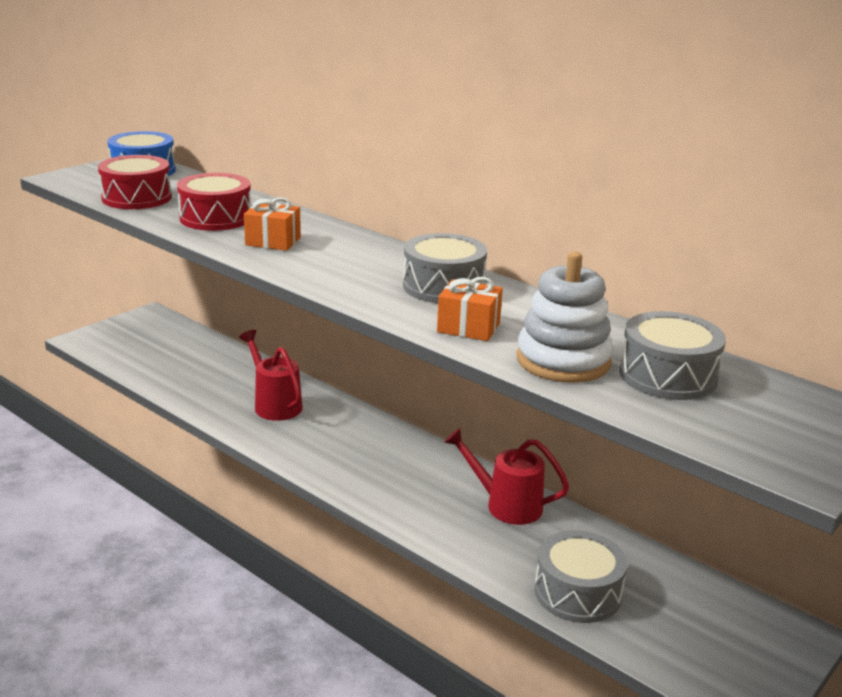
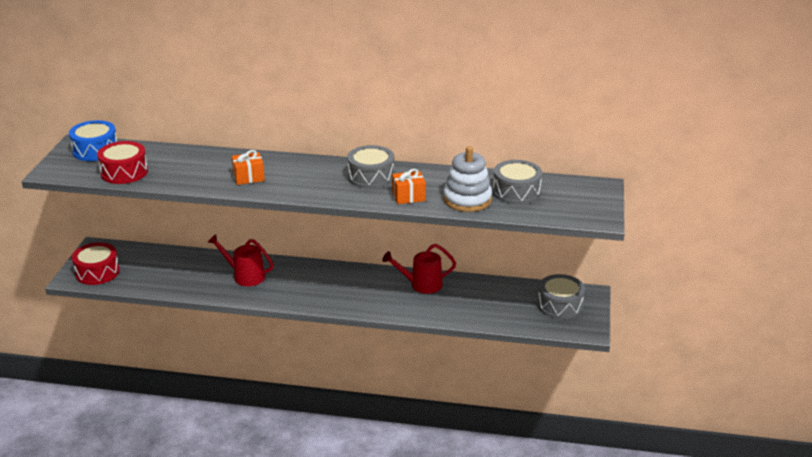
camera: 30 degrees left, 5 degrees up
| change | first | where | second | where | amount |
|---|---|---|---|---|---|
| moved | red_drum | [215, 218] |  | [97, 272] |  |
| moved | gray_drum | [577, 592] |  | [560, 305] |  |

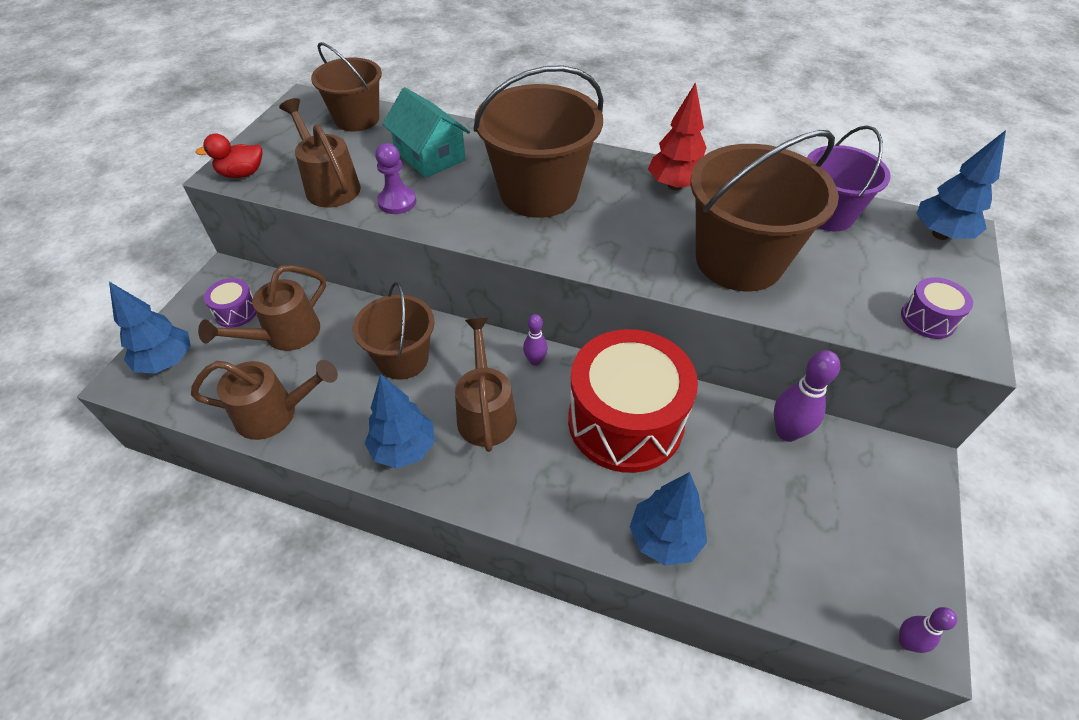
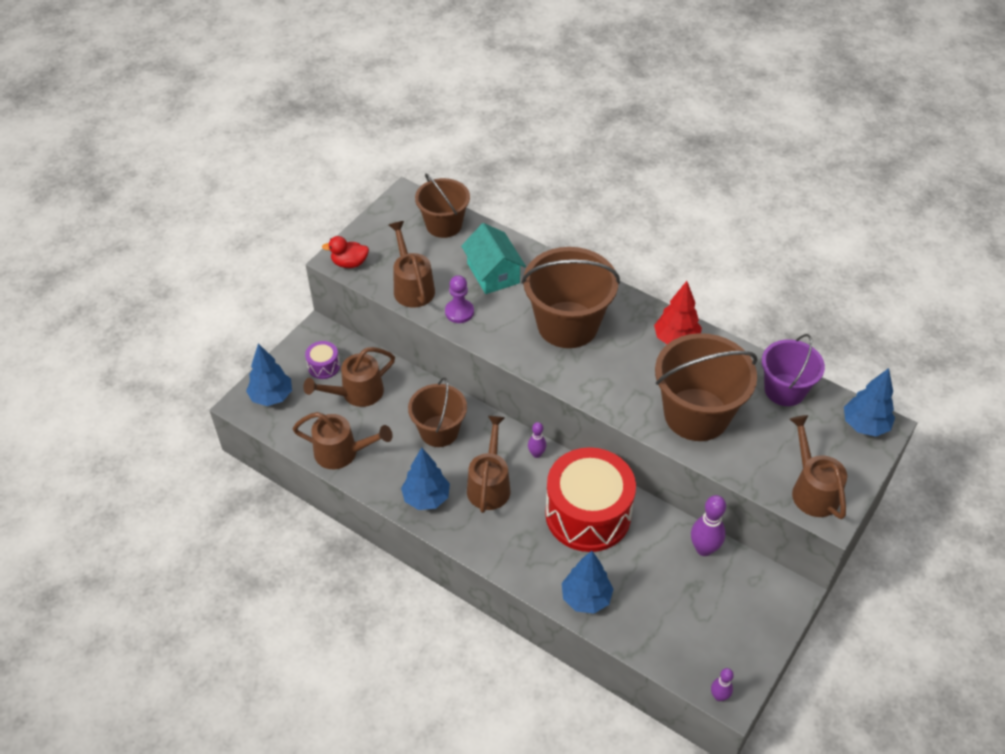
camera: 15 degrees right, 0 degrees up
| change | first | where | second | where | amount |
|---|---|---|---|---|---|
| replaced | purple_drum | [928, 319] | brown_watering_can | [812, 489] |  |

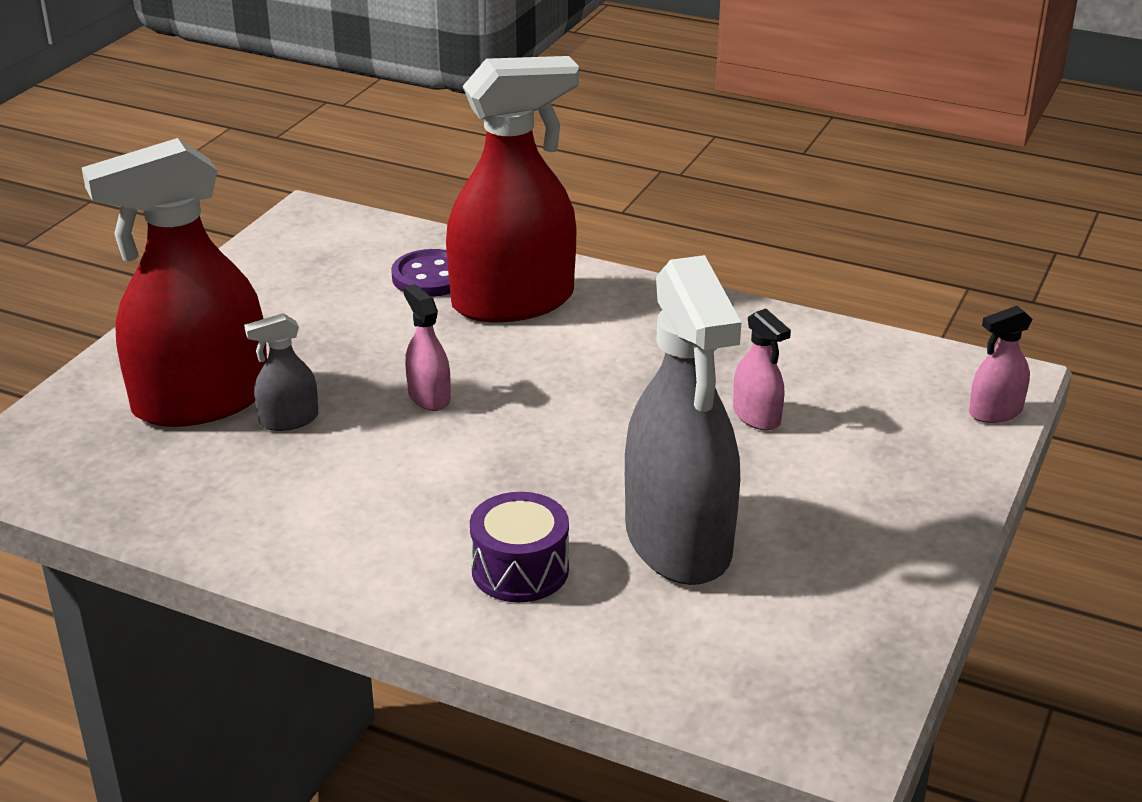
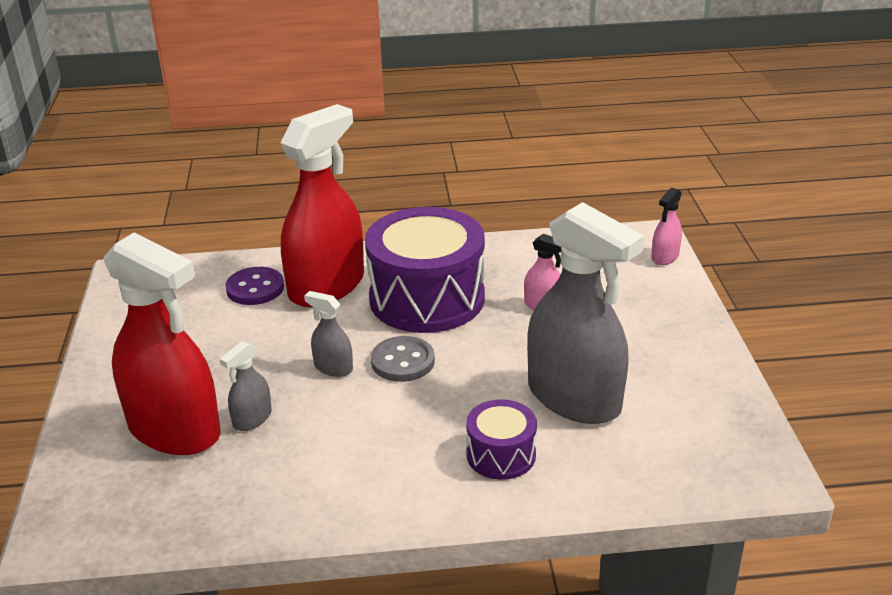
camera: 30 degrees left, 0 degrees up
| change | first | where | second | where | amount |
|---|---|---|---|---|---|
| added |  |  | purple_drum | [427, 298] |  |
| added |  |  | gray_sewing_button | [403, 361] |  |
| recoloured | rosy_sprayer | [429, 397] | gray_sprayer | [333, 367] |  |
| turned | red_sprayer | [201, 401] |  | [174, 430] | 90 degrees counterclockwise |

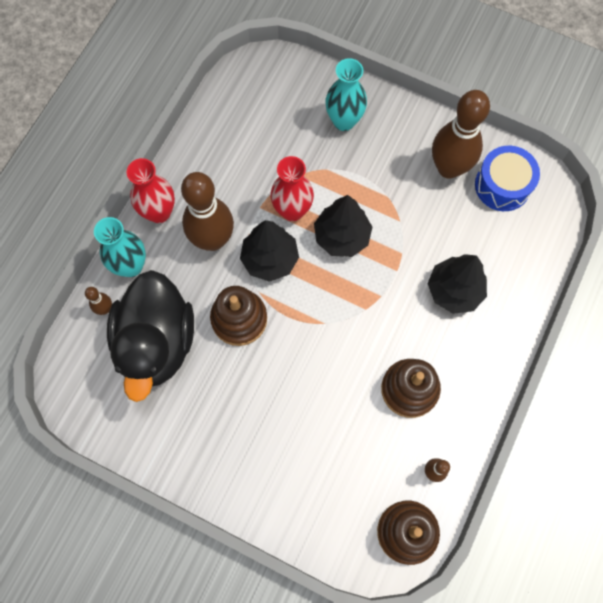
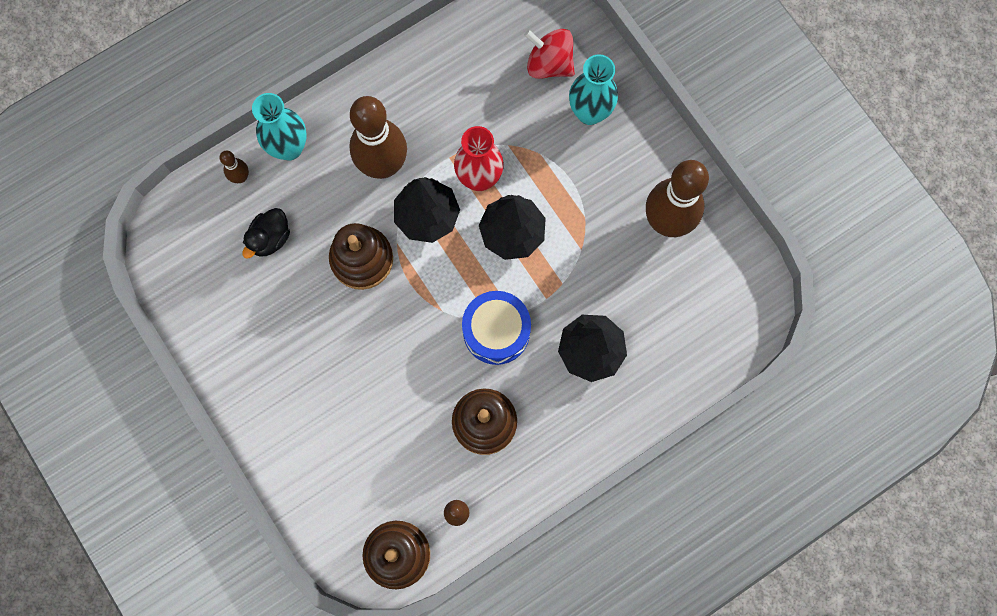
camera: 30 degrees right, 5 degrees up
| change | first | where | second | where | amount |
|---|---|---|---|---|---|
| removed | red_vase | [159, 212] |  |  |  |
| added |  |  | red_whirligig | [549, 64] |  |
| moved | royal_blue_drum | [502, 185] |  | [496, 331] |  |
| resized | black_toy_duck | [157, 343] |  | [270, 238] | x0.42 |

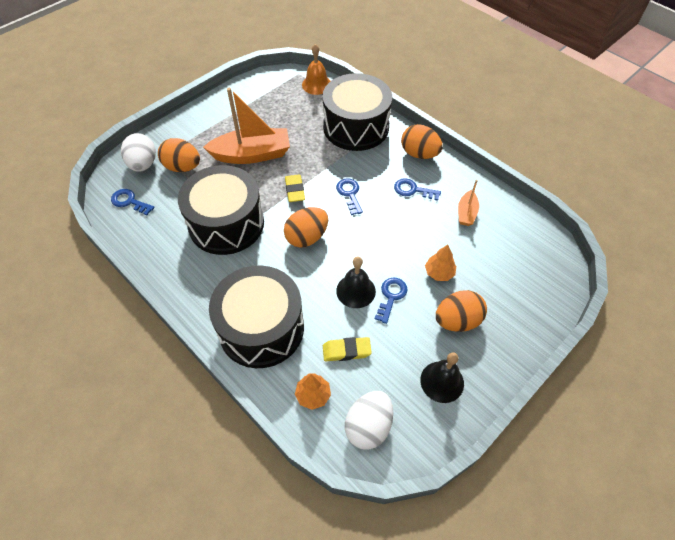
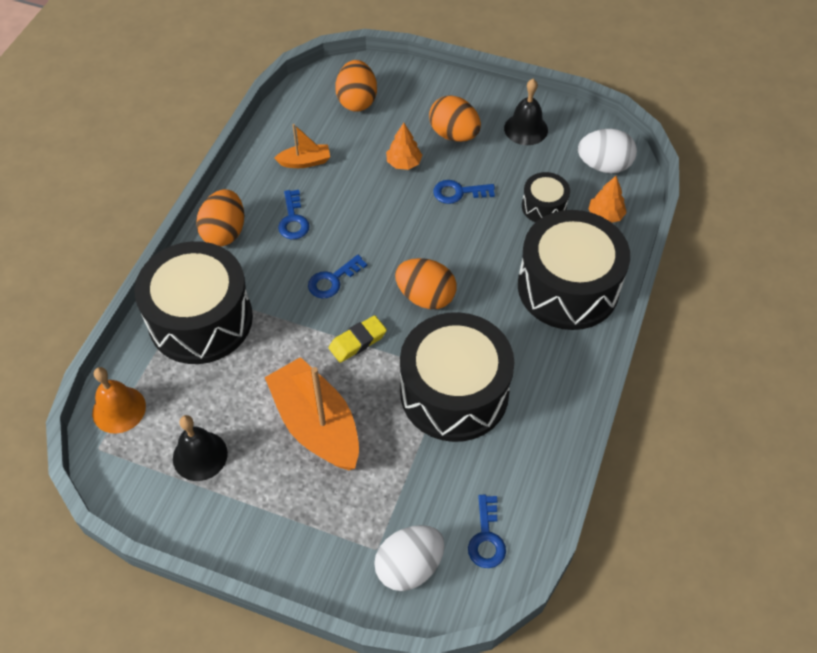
camera: 115 degrees left, 0 degrees up
| change | first | where | second | where | amount |
|---|---|---|---|---|---|
| moved | orange-coloured_egg_shape | [182, 167] |  | [357, 101] |  |
| moved | black_bell | [356, 291] |  | [200, 455] |  |
| replaced | yellow_pencil_eraser | [346, 351] | black_drum | [544, 206] |  |

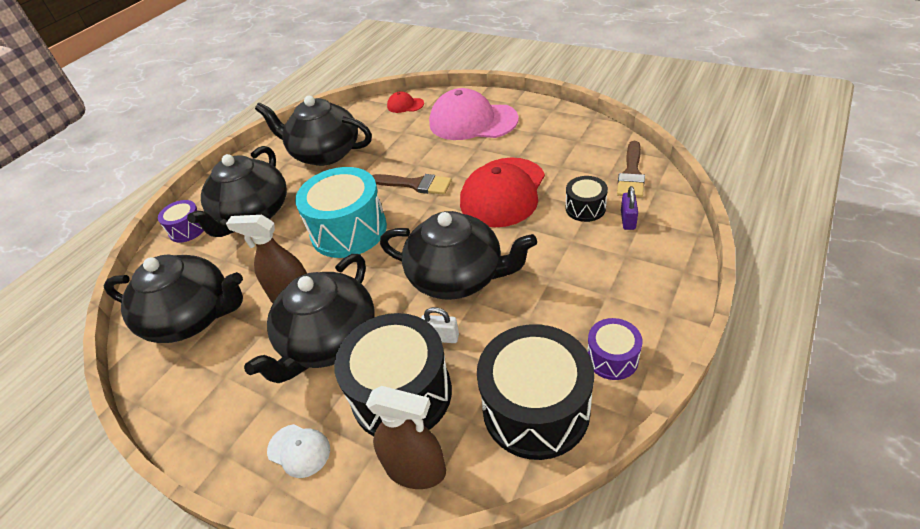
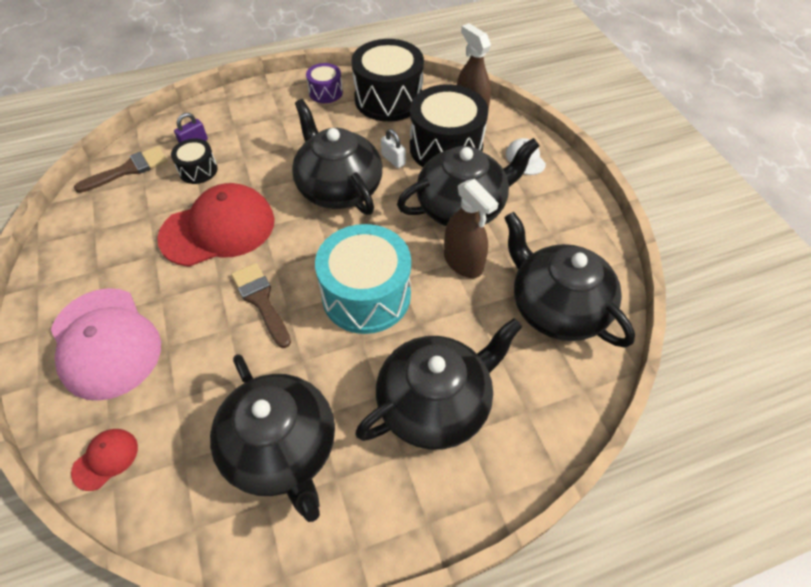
camera: 145 degrees left, 10 degrees up
| change | first | where | second | where | amount |
|---|---|---|---|---|---|
| removed | purple_drum | [187, 229] |  |  |  |
| turned | red_baseball_cap | [405, 105] |  | [105, 459] | 105 degrees counterclockwise |

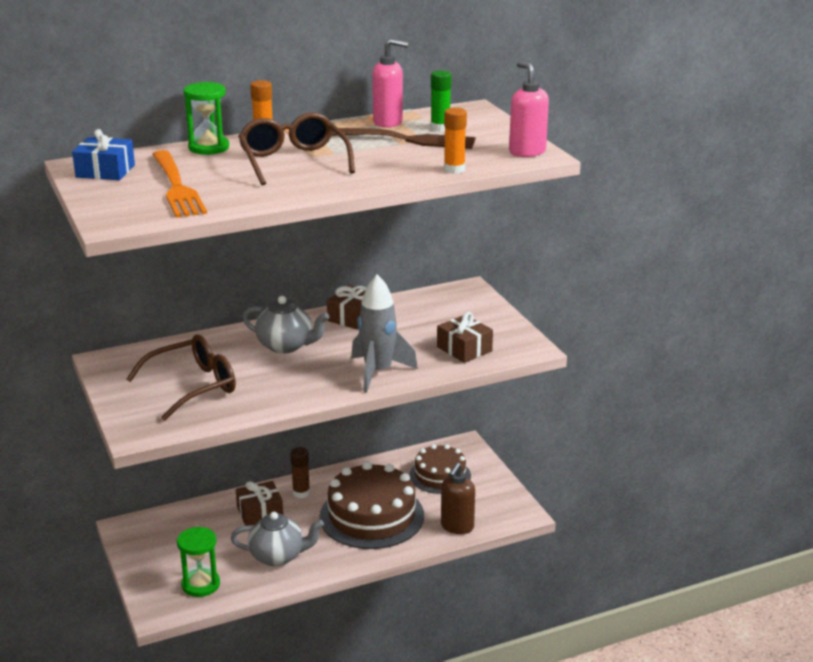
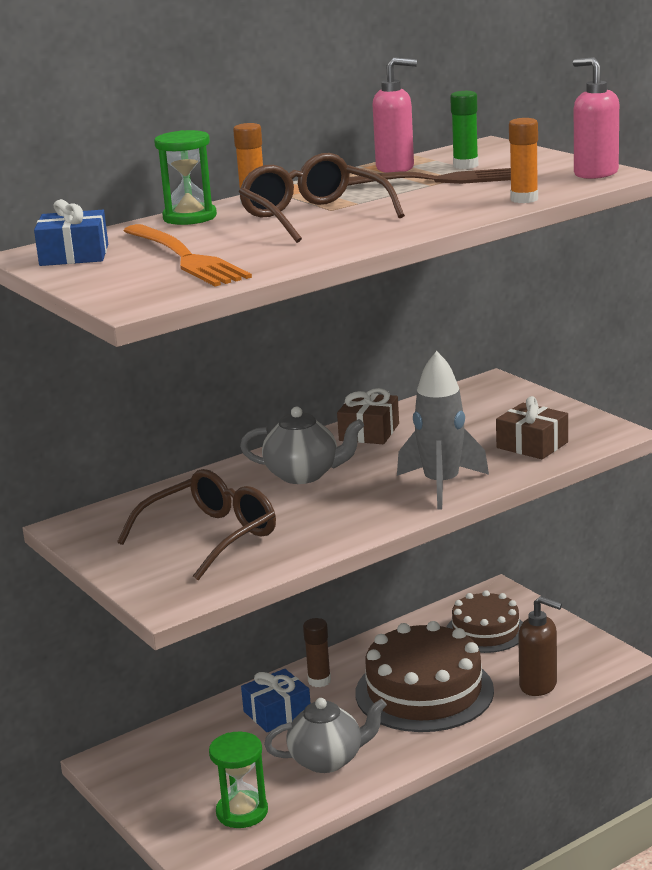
camera: 10 degrees left, 5 degrees down
| change | first | where | second | where | amount |
|---|---|---|---|---|---|
| recoloured | brown_gift | [260, 512] | royal_blue_gift | [277, 713] |  |
| turned | brown_soap_pump | [457, 527] |  | [538, 685] | 75 degrees counterclockwise |

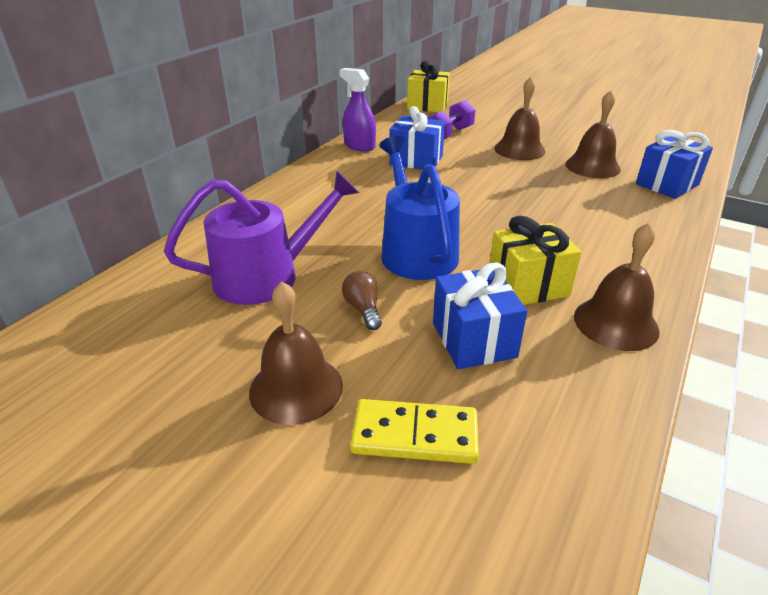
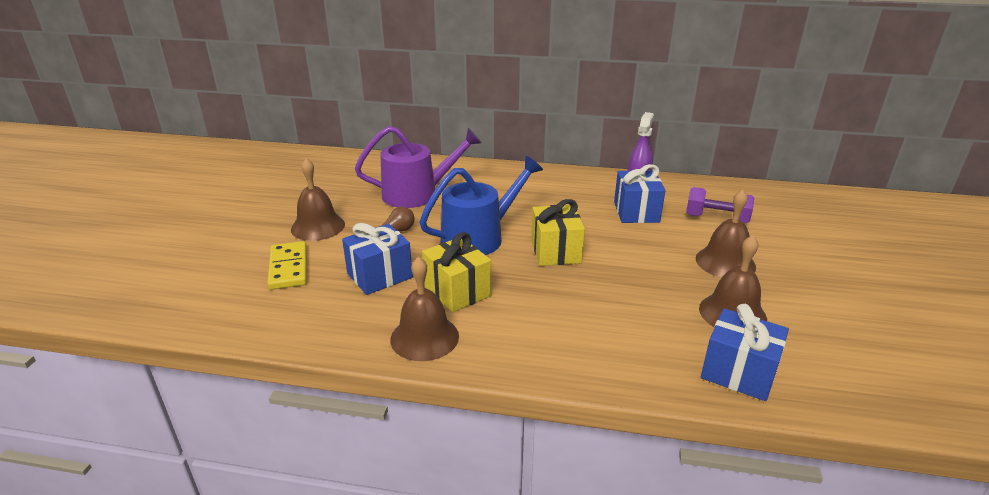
camera: 70 degrees right, 5 degrees down
| change | first | where | second | where | amount |
|---|---|---|---|---|---|
| moved | yellow_gift | [427, 106] |  | [556, 251] |  |
| turned | purple_watering_can | [266, 276] |  | [417, 194] | 60 degrees counterclockwise |

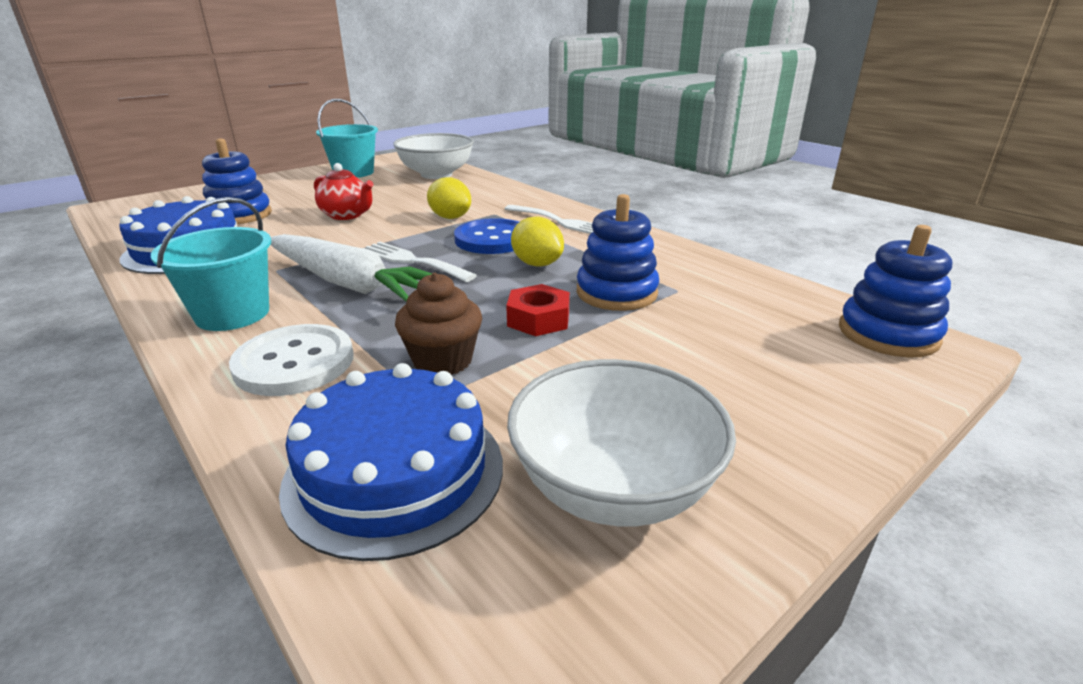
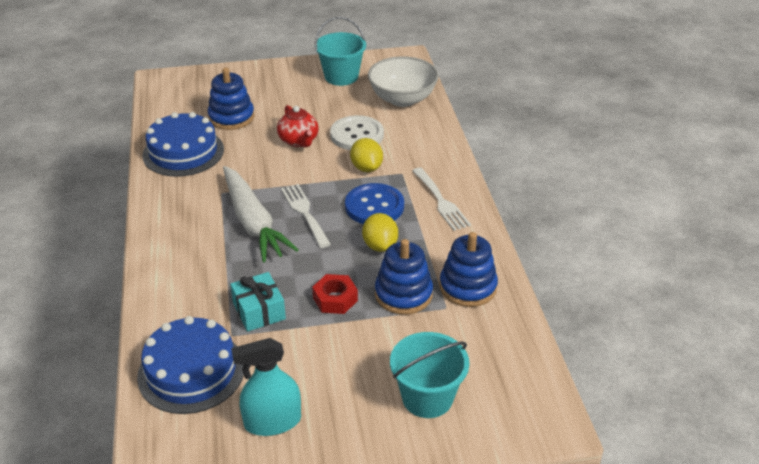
camera: 30 degrees right, 10 degrees up
| change | first | where | second | where | amount |
|---|---|---|---|---|---|
| moved | teal_sand_bucket | [232, 314] |  | [427, 397] |  |
| moved | pure_white_sewing_button | [294, 363] |  | [357, 135] |  |
| moved | royal_blue_stacking_toy | [888, 334] |  | [468, 287] |  |
| replaced | brown_cupcake | [443, 361] | teal_gift | [259, 311] |  |
| replaced | pure_white_deep_dish | [613, 488] | teal_sprayer | [272, 421] |  |

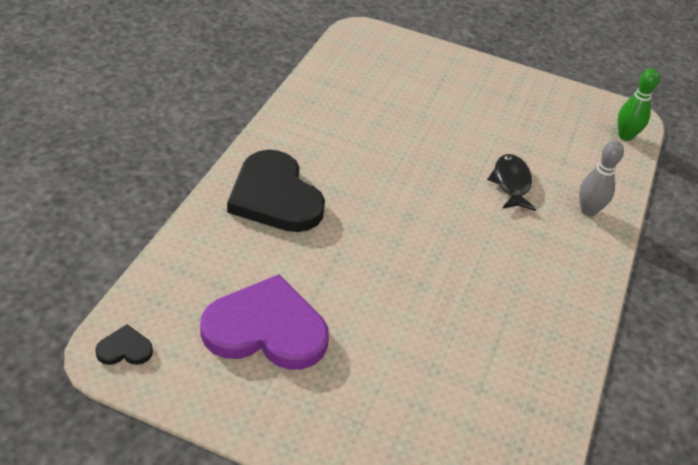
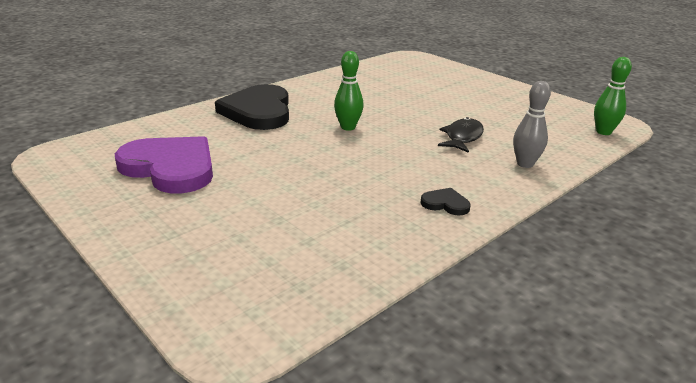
camera: 30 degrees right, 15 degrees down
| change | first | where | second | where | amount |
|---|---|---|---|---|---|
| added |  |  | green_skittle | [348, 127] |  |
| moved | black_heart_shape | [125, 349] |  | [445, 204] |  |

